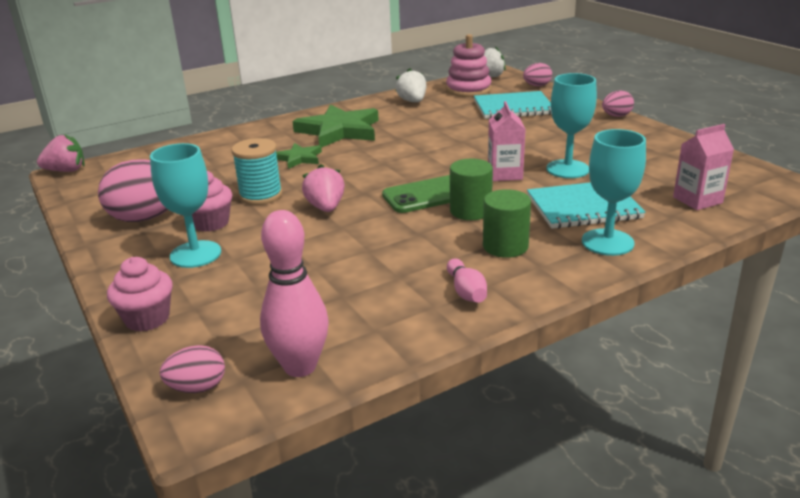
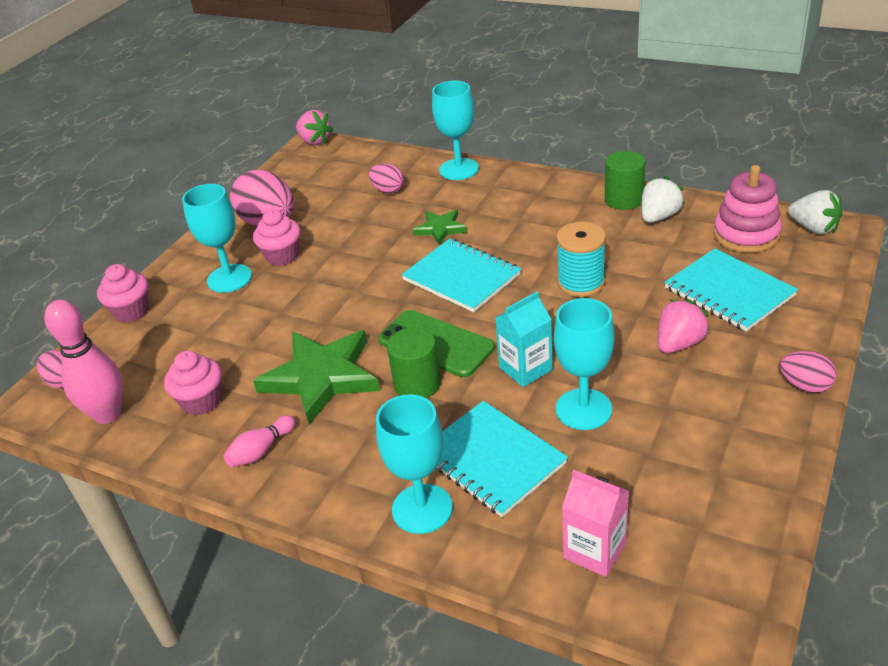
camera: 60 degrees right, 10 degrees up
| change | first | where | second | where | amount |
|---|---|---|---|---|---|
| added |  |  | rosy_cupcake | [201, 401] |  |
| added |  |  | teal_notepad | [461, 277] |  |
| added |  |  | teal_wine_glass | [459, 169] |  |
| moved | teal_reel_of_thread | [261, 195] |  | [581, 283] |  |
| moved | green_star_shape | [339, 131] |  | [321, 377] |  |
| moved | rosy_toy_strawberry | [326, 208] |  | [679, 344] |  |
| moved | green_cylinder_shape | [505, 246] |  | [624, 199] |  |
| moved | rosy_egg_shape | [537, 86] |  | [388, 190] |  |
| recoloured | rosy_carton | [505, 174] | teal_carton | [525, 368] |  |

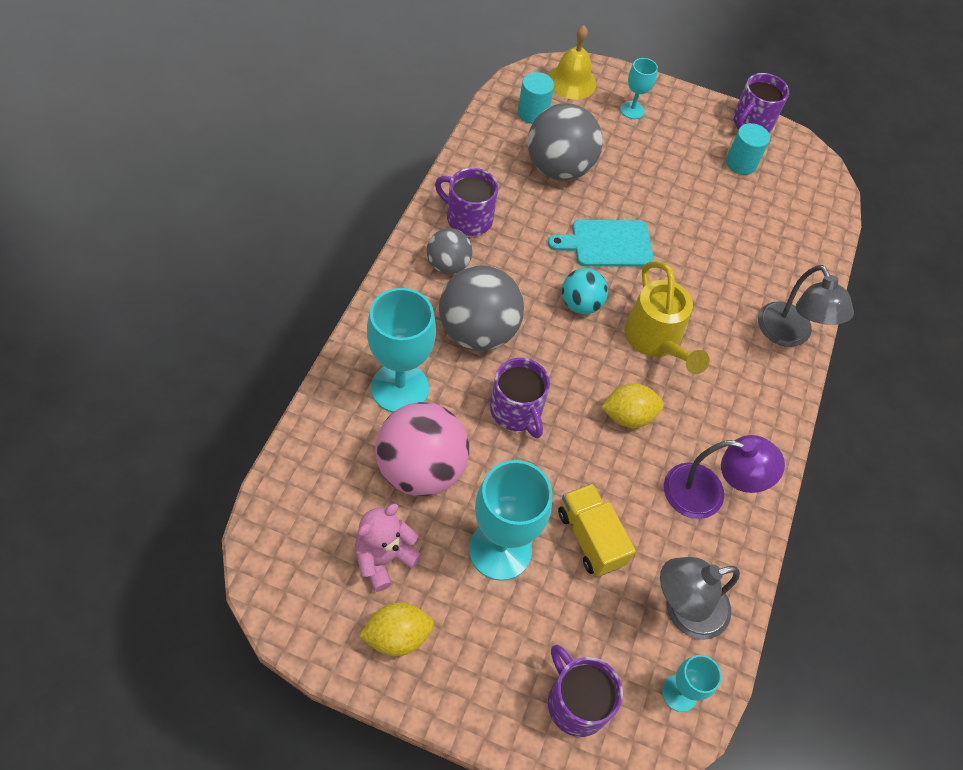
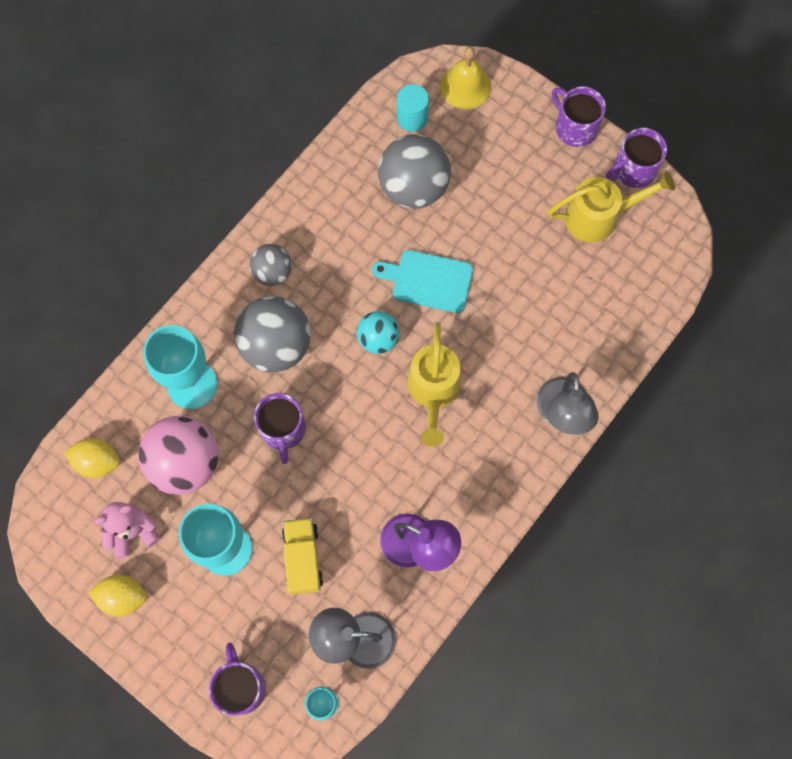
camera: 25 degrees right, 15 degrees up
| change | first | where | second | where | amount |
|---|---|---|---|---|---|
| removed | teal_wine_glass | [632, 110] |  |  |  |
| moved | purple_coffee_mug | [468, 218] |  | [575, 127] |  |
| moved | yellow_toy_lemon | [628, 416] |  | [97, 462] |  |
| replaced | teal_cylinder_shape | [741, 163] | yellow_watering_can | [600, 217] |  |

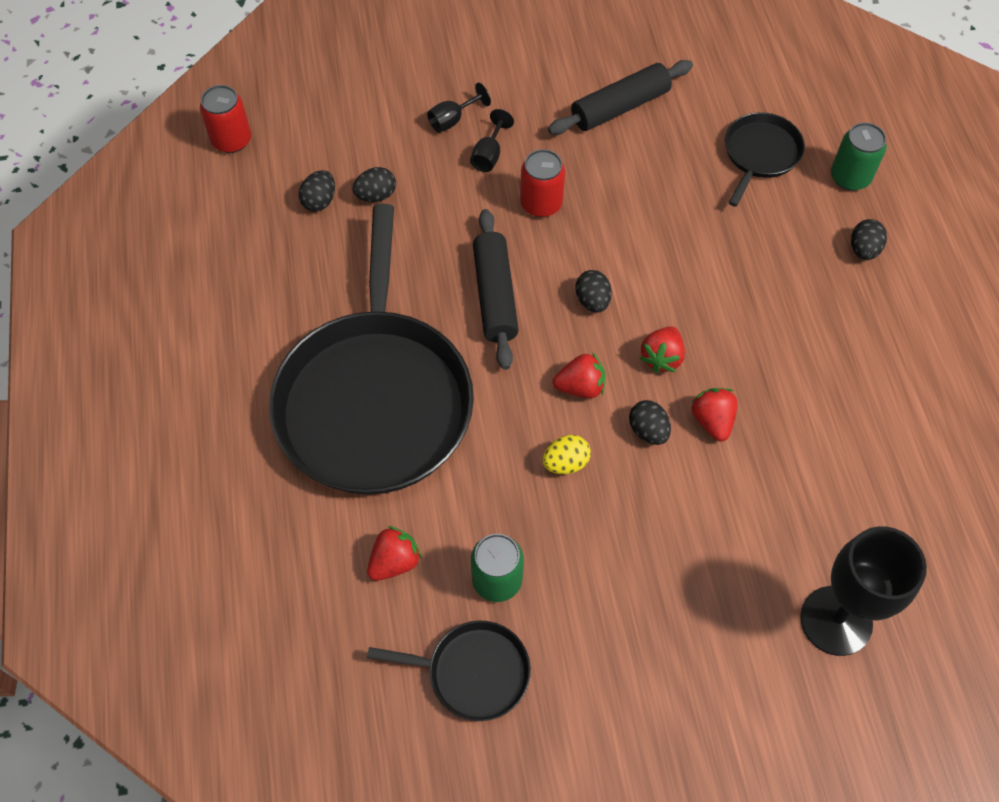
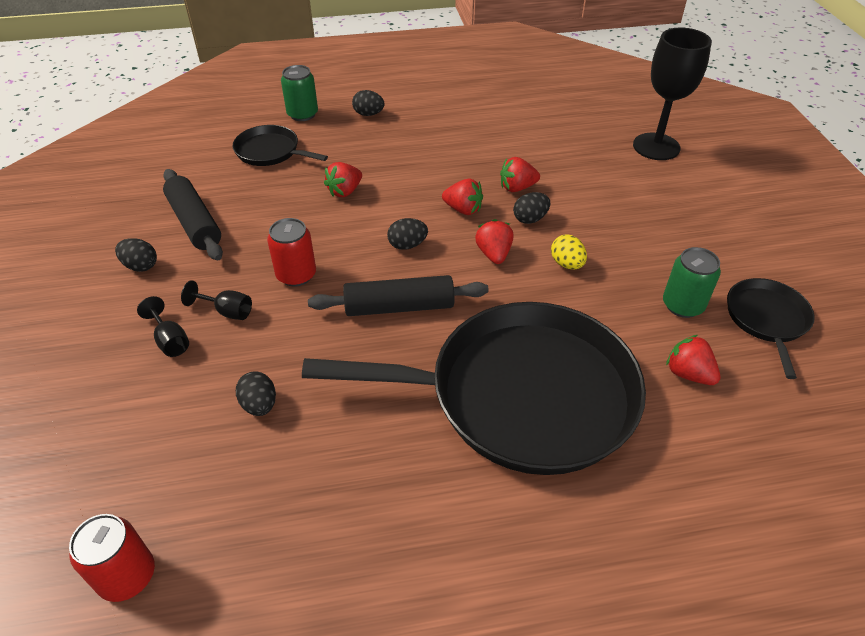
camera: 90 degrees left, 15 degrees down
| change | first | where | second | where | amount |
|---|---|---|---|---|---|
| added |  |  | red_toy_strawberry | [345, 191] |  |
| moved | black_egg_shape | [319, 201] |  | [141, 266] |  |

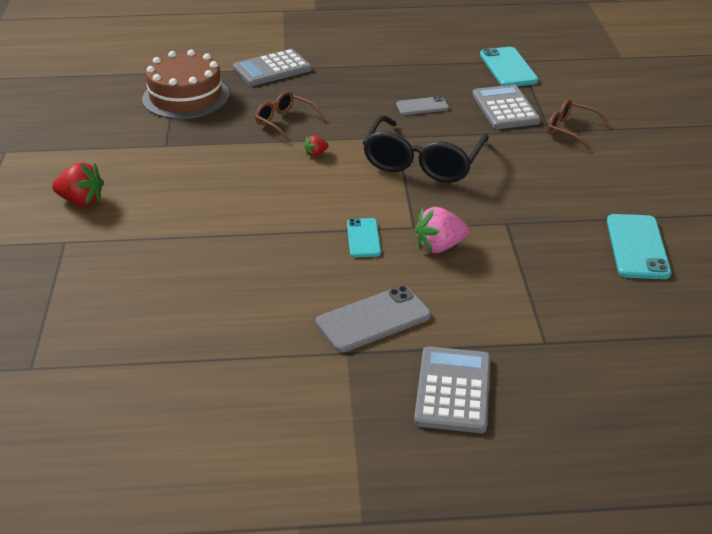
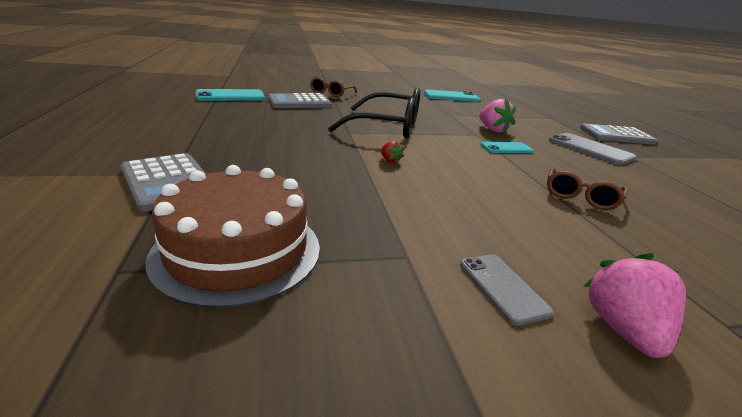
camera: 100 degrees left, 10 degrees down
| change | first | where | second | where | amount |
|---|---|---|---|---|---|
| moved | brown_glasses | [285, 122] |  | [580, 197] |  |
| moved | gray_smartphone | [422, 106] |  | [502, 287] |  |
| recoloured | red_toy_strawberry | [81, 201] | rosy_toy_strawberry | [623, 330] |  |

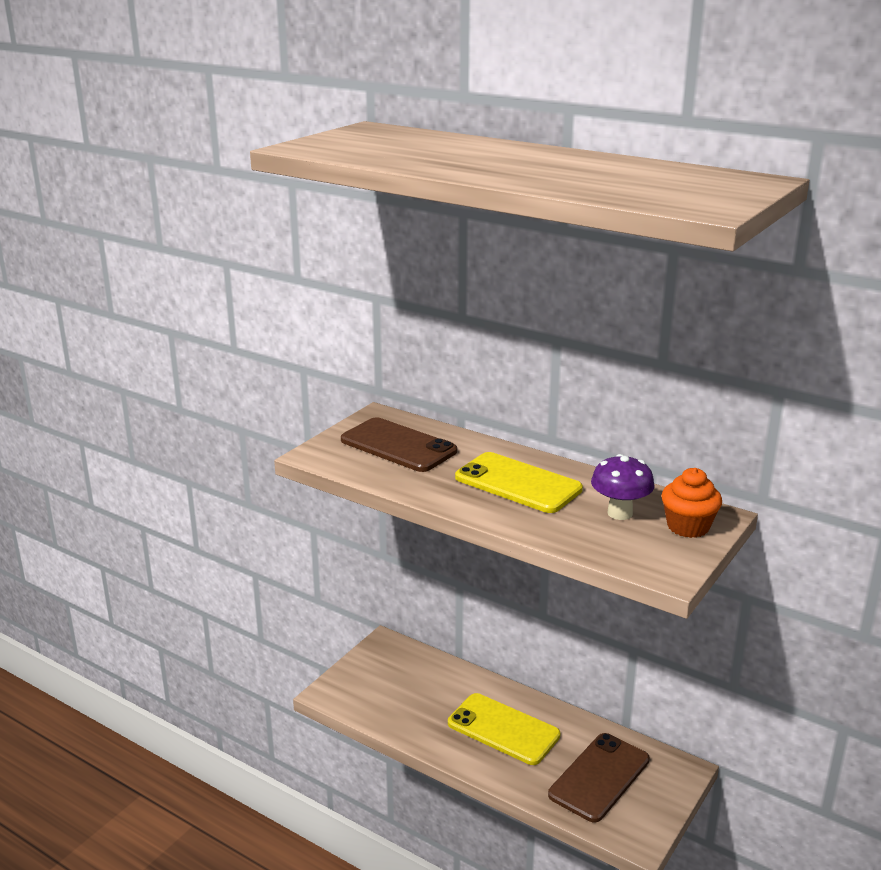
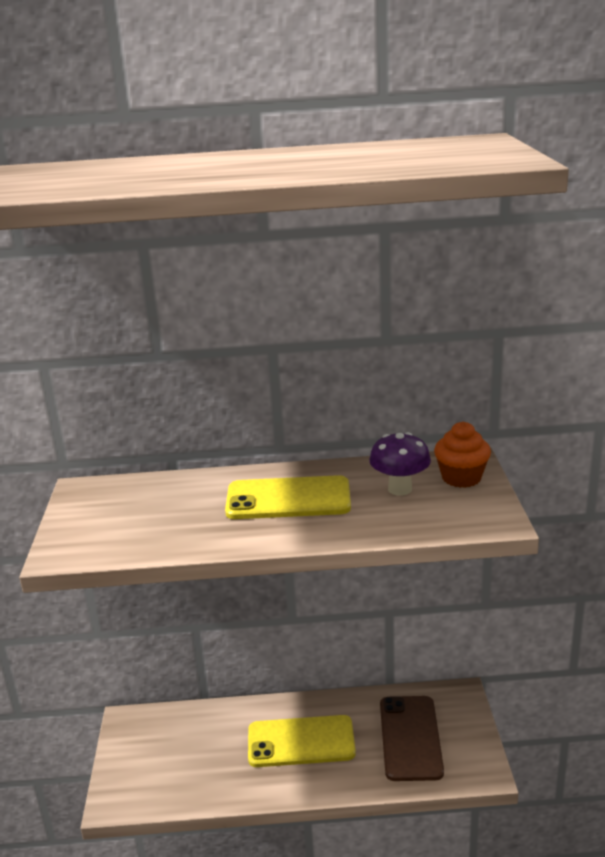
camera: 35 degrees left, 0 degrees up
| change | first | where | second | where | amount |
|---|---|---|---|---|---|
| removed | brown_smartphone | [398, 446] |  |  |  |

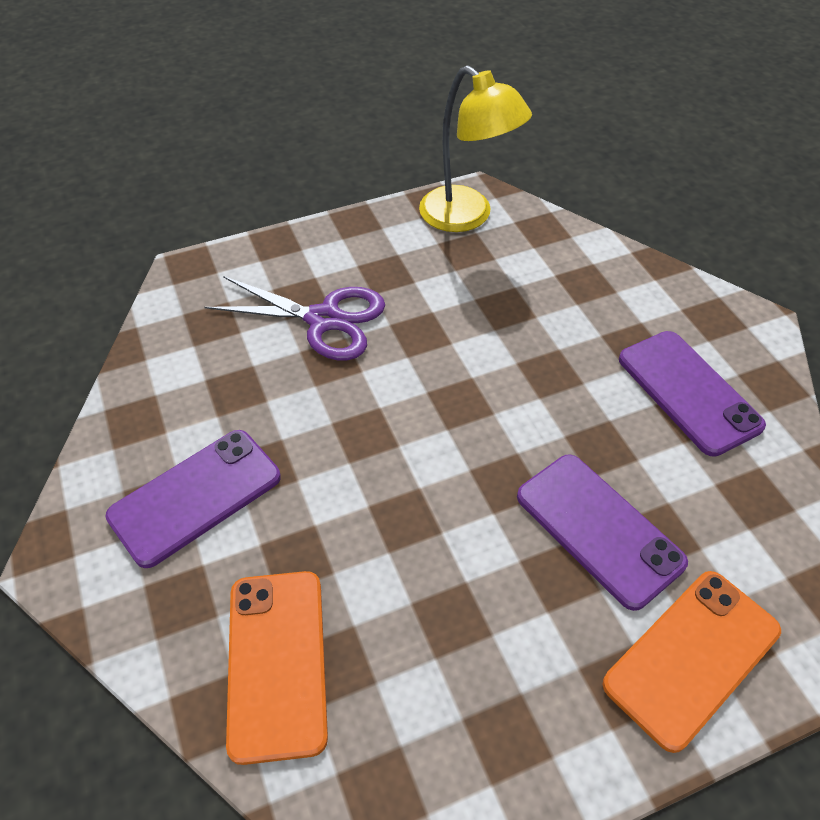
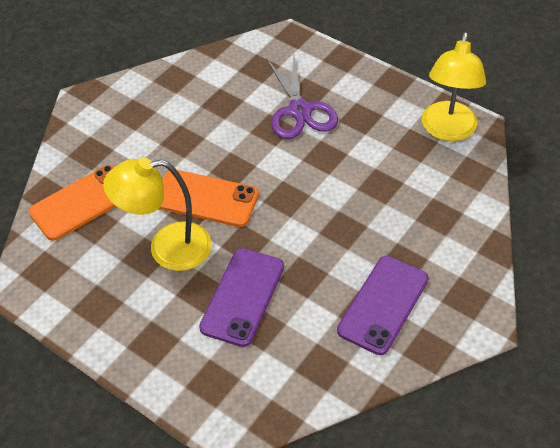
camera: 60 degrees right, 0 degrees up
| change | first | where | second | where | amount |
|---|---|---|---|---|---|
| removed | purple_smartphone | [195, 497] |  |  |  |
| added |  |  | yellow_lamp | [167, 248] |  |
| moved | orange-coloured_smartphone | [692, 657] |  | [206, 198] |  |

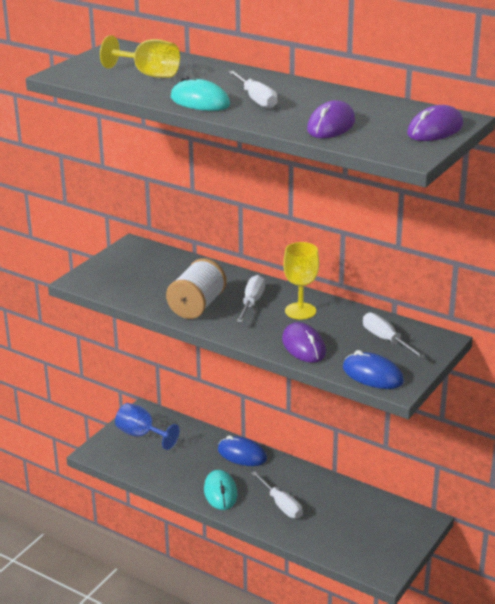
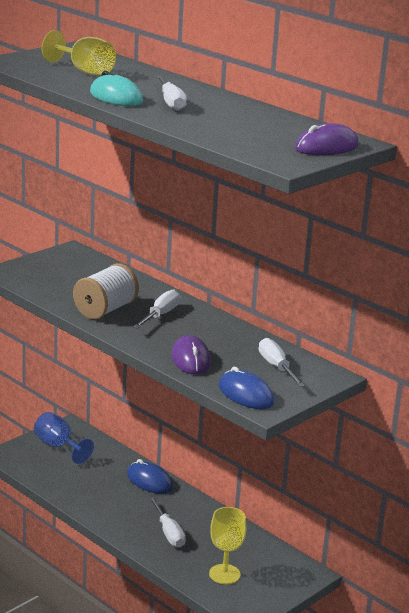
camera: 10 degrees right, 5 degrees down
| change | first | where | second | where | amount |
|---|---|---|---|---|---|
| removed | teal_PC_mouse | [220, 492] |  |  |  |
| removed | purple_PC_mouse | [331, 125] |  |  |  |
| moved | yellow_wine_glass | [300, 311] |  | [224, 574] |  |

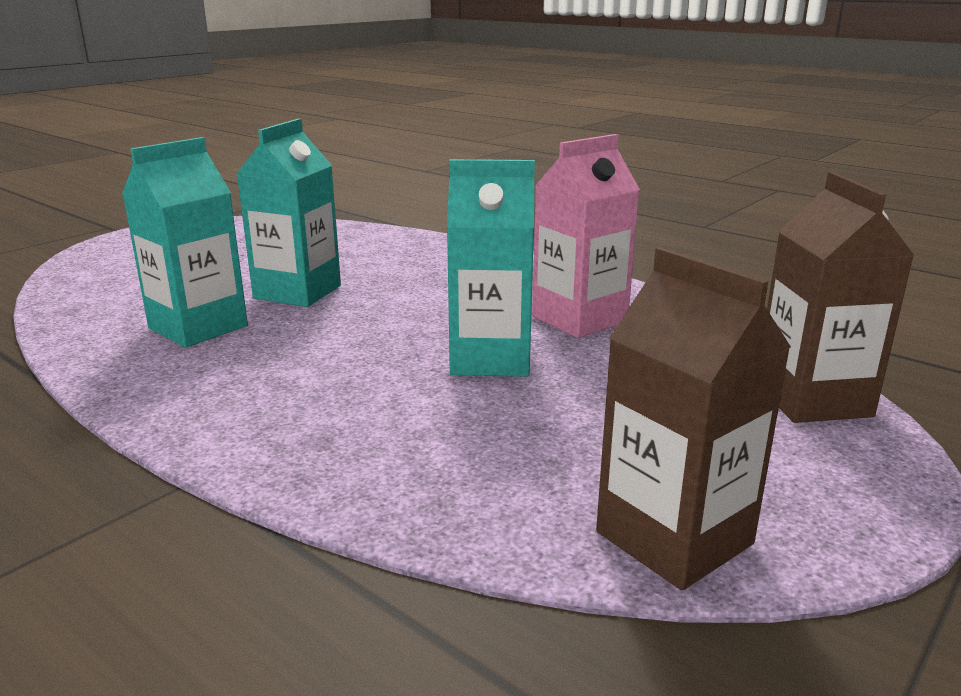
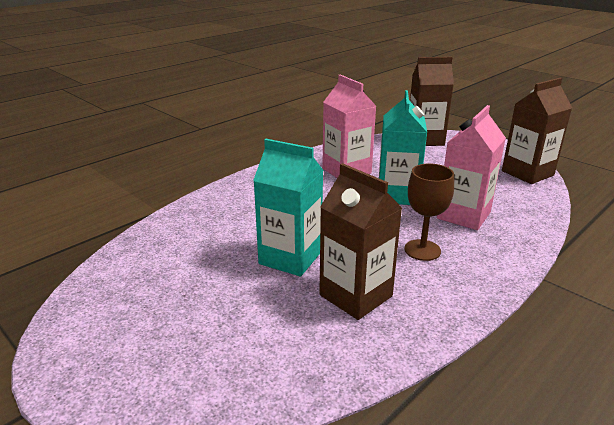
camera: 85 degrees left, 5 degrees up
| change | first | where | second | where | amount |
|---|---|---|---|---|---|
| added |  |  | brown_wine_glass | [422, 250] |  |
| added |  |  | rosy_carton | [463, 215] |  |
| recoloured | teal_carton | [198, 327] | brown_carton | [355, 295] |  |

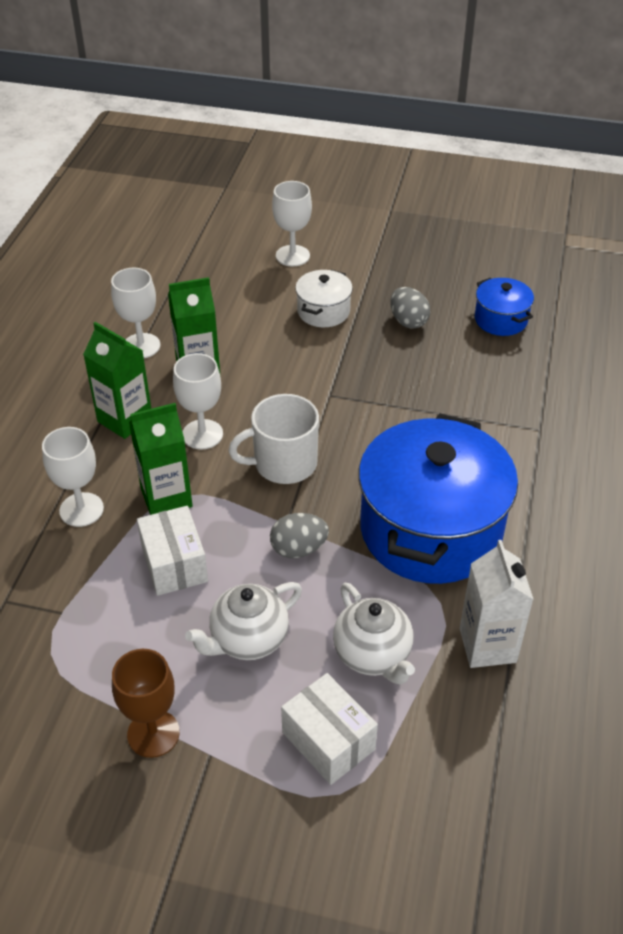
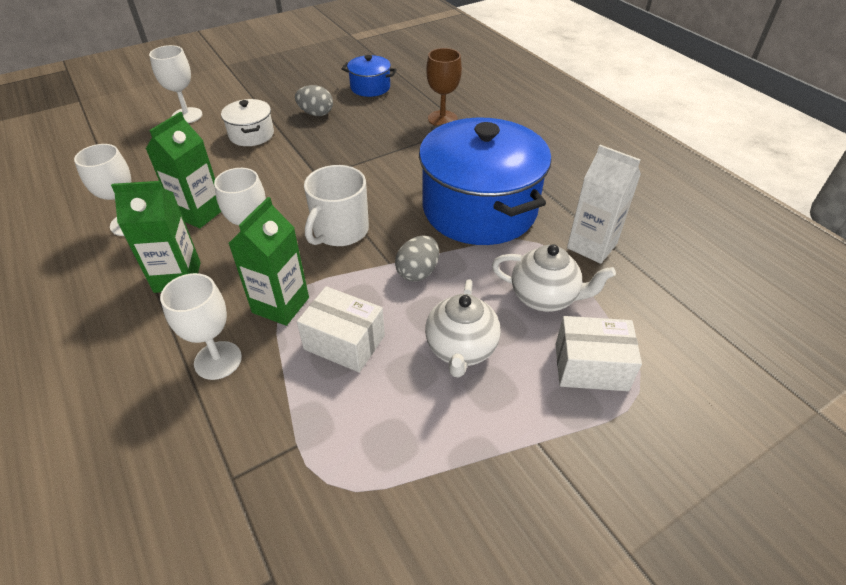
camera: 45 degrees left, 0 degrees up
| change | first | where | second | where | amount |
|---|---|---|---|---|---|
| moved | brown_wine_glass | [153, 733] |  | [442, 119] |  |

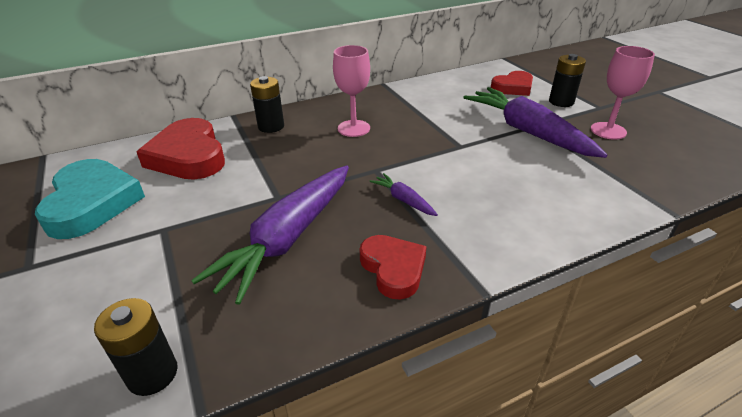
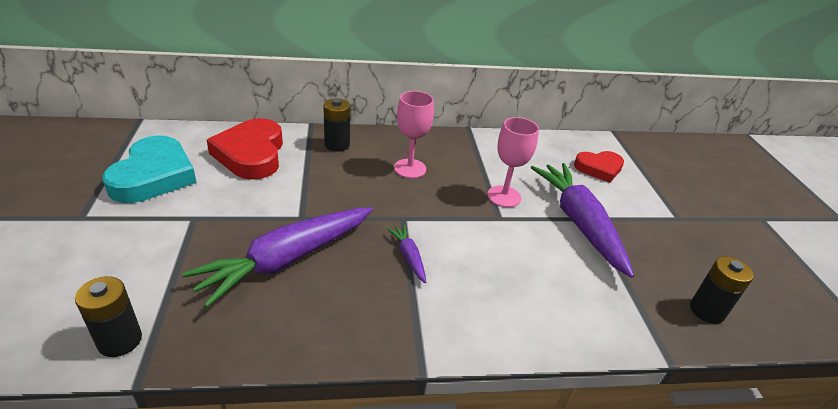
camera: 15 degrees right, 0 degrees up
| change | first | where | second | where | amount |
|---|---|---|---|---|---|
| removed | red_heart_shape | [393, 268] |  |  |  |
| moved | black_power_cell | [561, 102] |  | [707, 311] |  |
| moved | rosy_wine_glass | [608, 131] |  | [504, 196] |  |

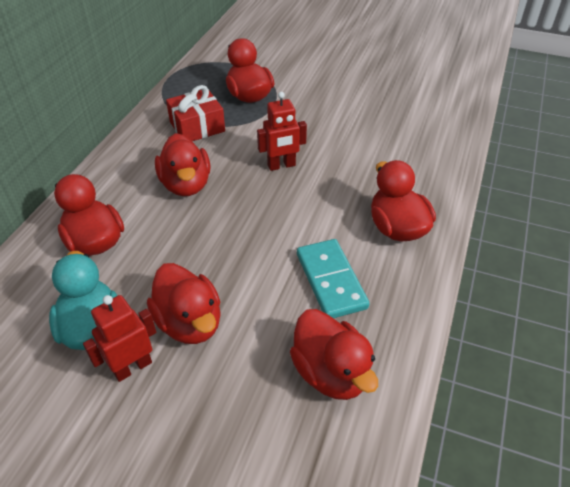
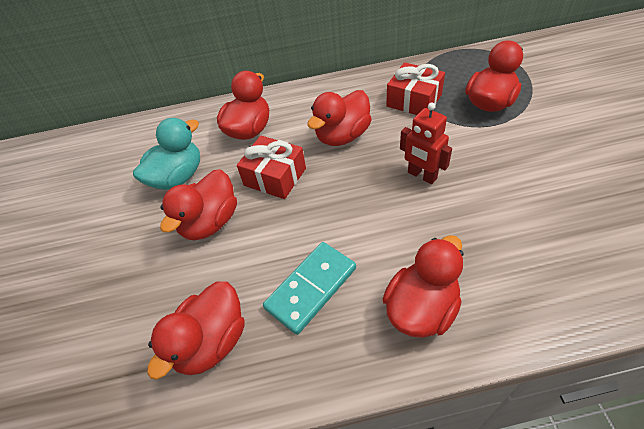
camera: 65 degrees right, 5 degrees up
| change | first | where | second | where | amount |
|---|---|---|---|---|---|
| removed | red_toy_robot | [132, 367] |  |  |  |
| added |  |  | red_gift | [275, 177] |  |

